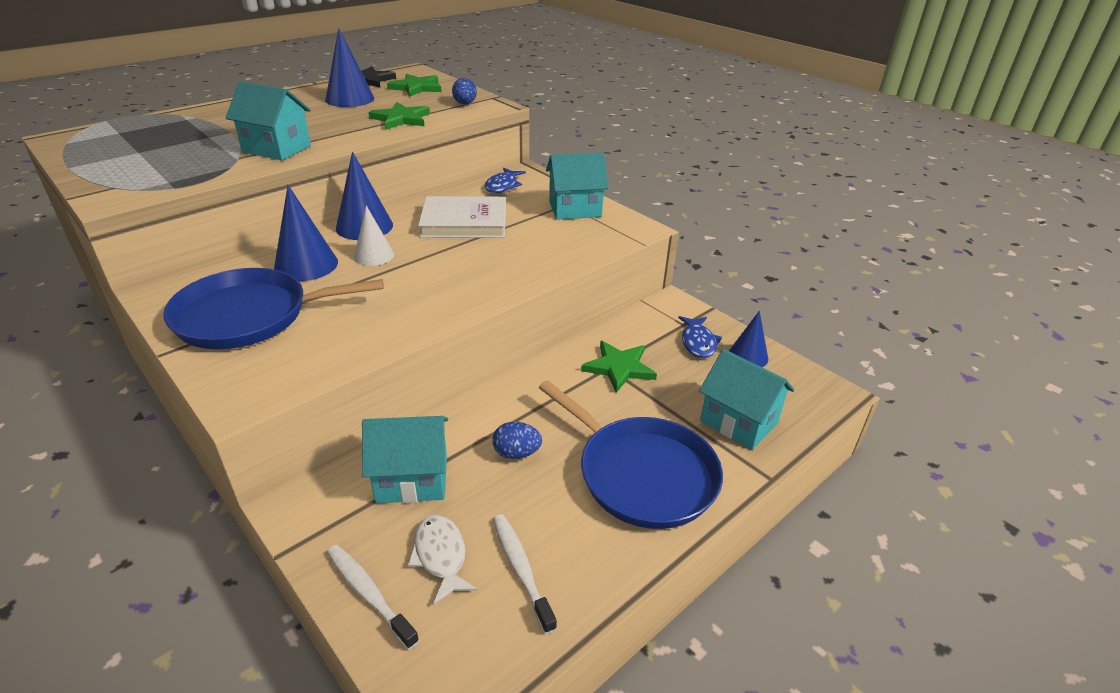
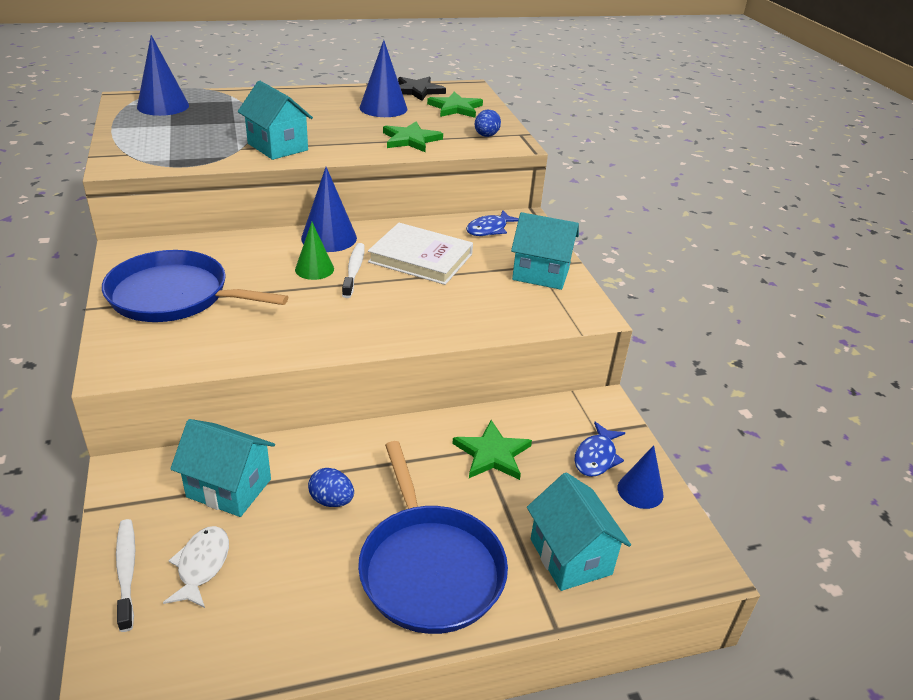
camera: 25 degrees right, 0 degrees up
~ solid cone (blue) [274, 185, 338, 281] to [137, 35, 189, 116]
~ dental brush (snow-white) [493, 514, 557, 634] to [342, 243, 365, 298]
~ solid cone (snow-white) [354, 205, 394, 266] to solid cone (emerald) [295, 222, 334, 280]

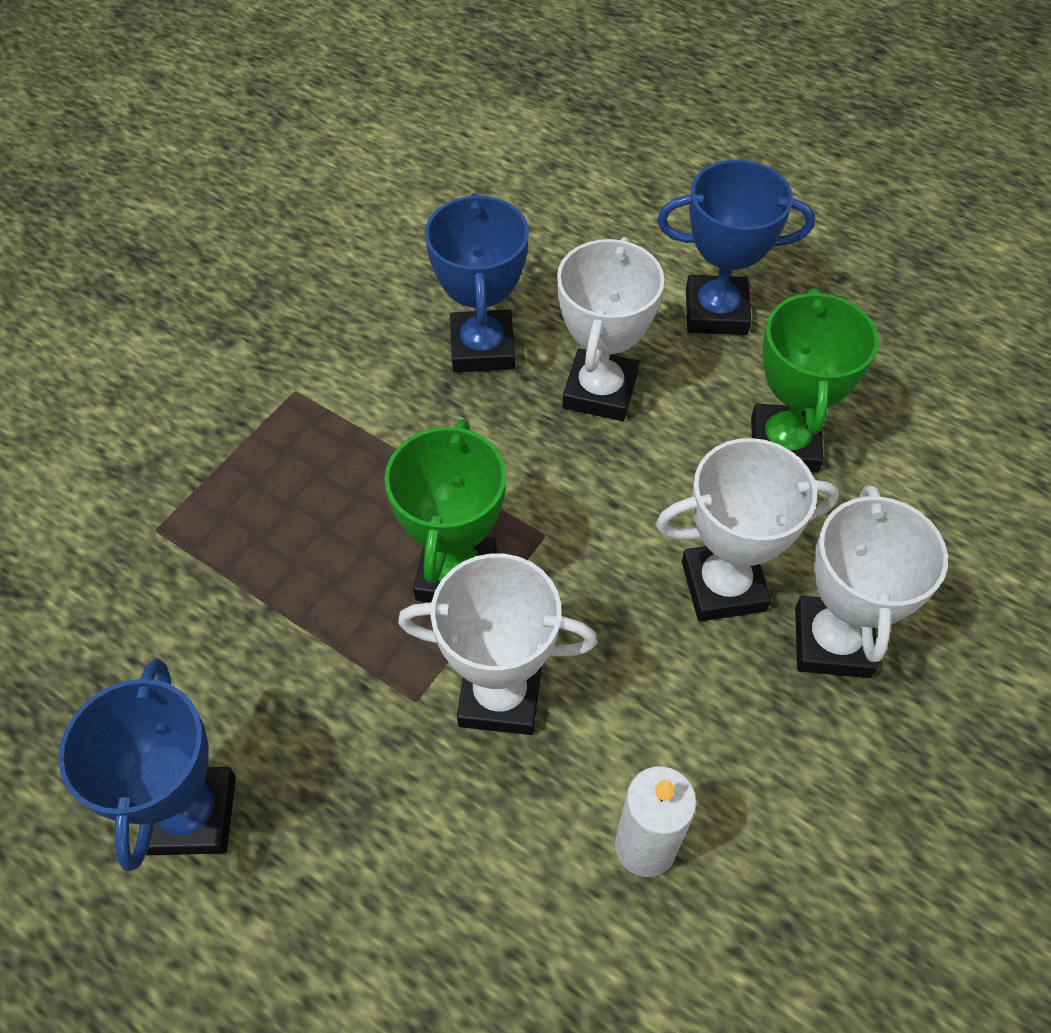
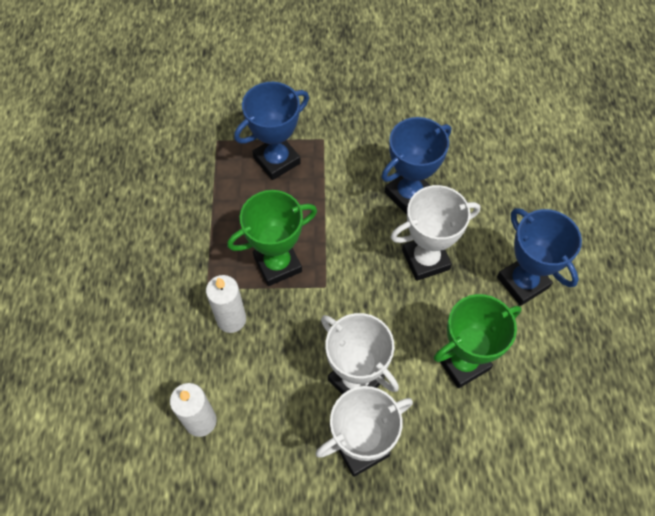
camera: 55 degrees right, 5 degrees up
~ trophy (blue) [58, 659, 236, 871] to [234, 82, 309, 180]
~ trophy (snow-white) [398, 553, 597, 735] to candle (snow-white) [206, 275, 246, 333]

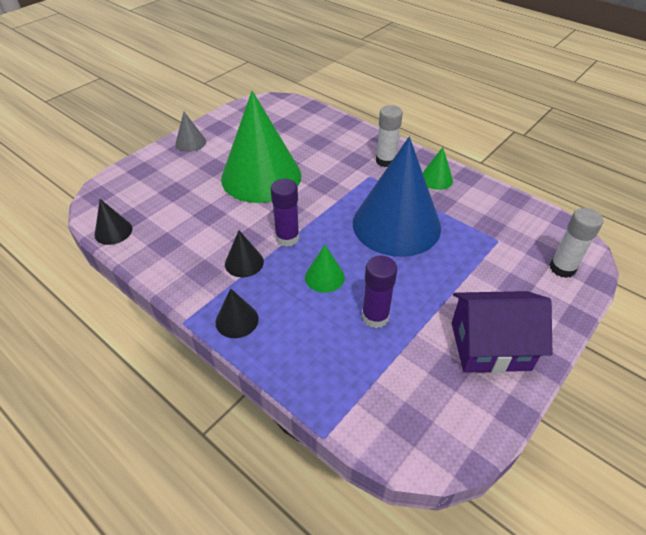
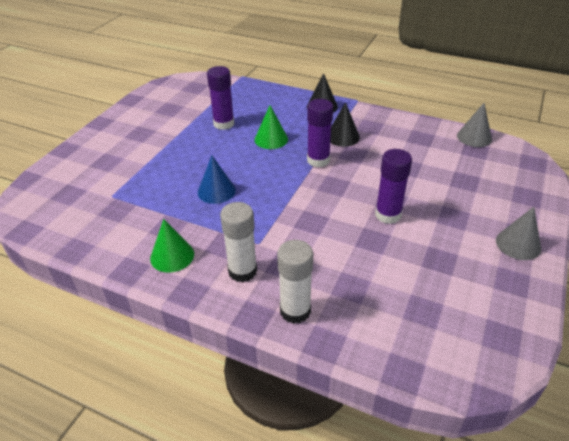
camera: 165 degrees right, 5 degrees down
- toy house (violet) [452, 291, 552, 373]
~ glue stick (snow-white) [550, 208, 603, 278] to [277, 240, 313, 324]
~ solid cone (emerald) [221, 91, 301, 203] to glue stick (violet) [375, 149, 412, 224]
~ solid cone (jet-black) [94, 199, 132, 245] to solid cone (grey) [457, 103, 492, 147]
~ solid cone (blue) [353, 136, 441, 257] = [198, 156, 236, 204] x0.41

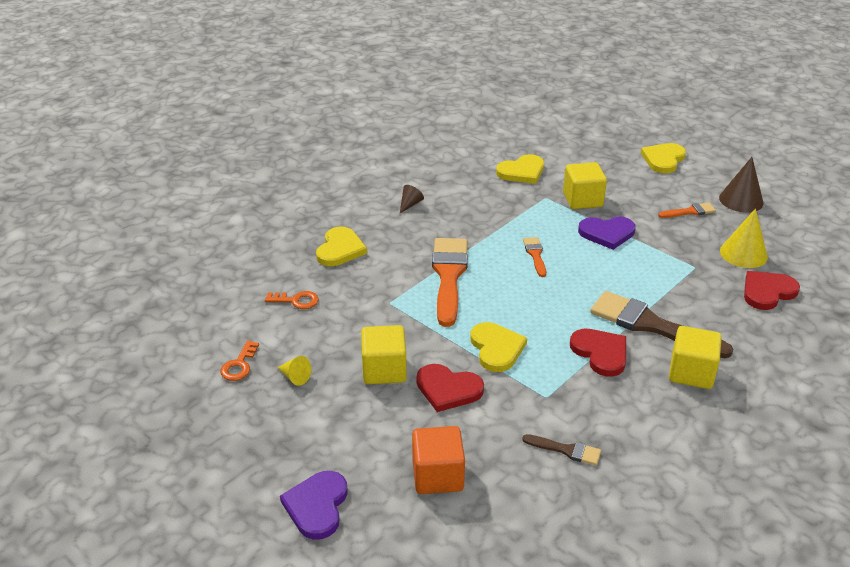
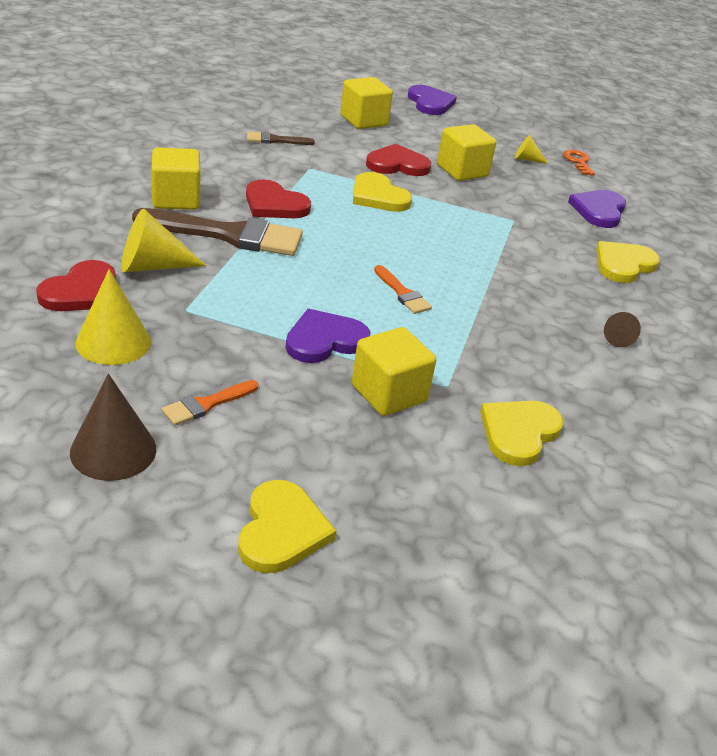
camera: 150 degrees right, 0 degrees up
- paintbrush (orange-coloured) [432, 238, 468, 327]
+ solid cone (golden) [122, 209, 206, 272]
~ door key (orange-coloured) [265, 291, 319, 309] to heart shape (violet) [568, 190, 626, 228]
~ solid cube (orange-coloured) [412, 426, 465, 494] to solid cube (golden) [340, 77, 393, 129]
~ heart shape (golden) [316, 227, 367, 266] = [596, 241, 660, 283] 60 degrees clockwise

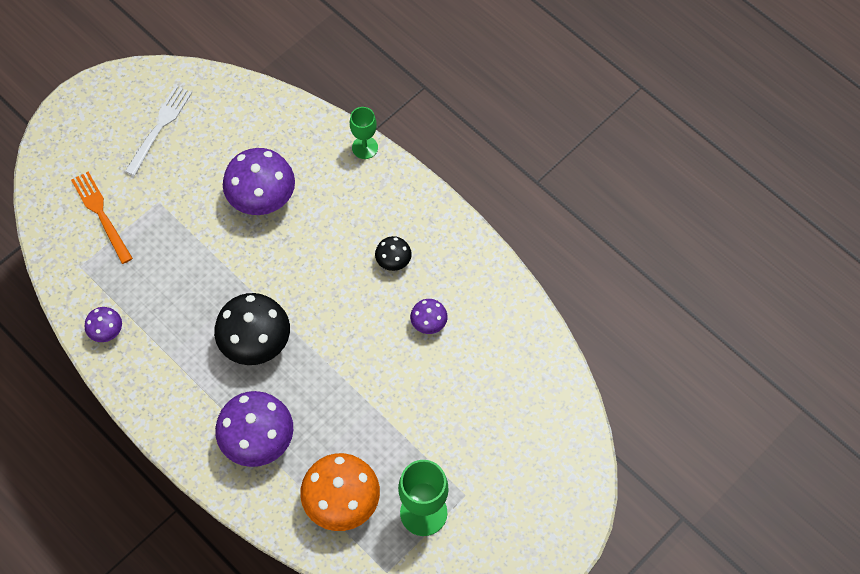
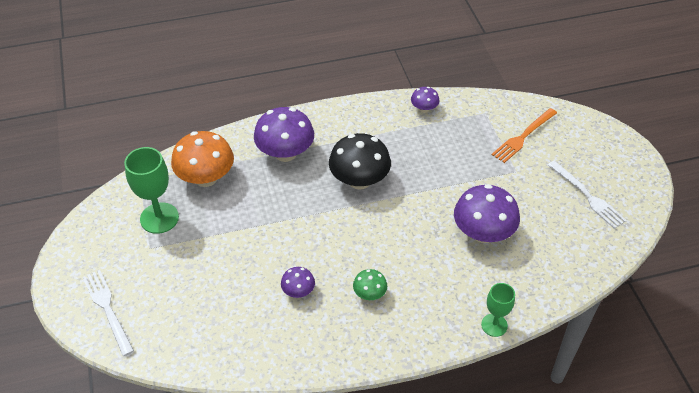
camera: 120 degrees right, 15 degrees down
+ table fork (snow-white) [83, 270, 134, 356]
~ mushroom (jet-black) [375, 236, 412, 271] to mushroom (emerald) [353, 269, 387, 300]
~ table fork (orange-coloured) [71, 172, 133, 264] = [492, 108, 557, 163] 135 degrees clockwise

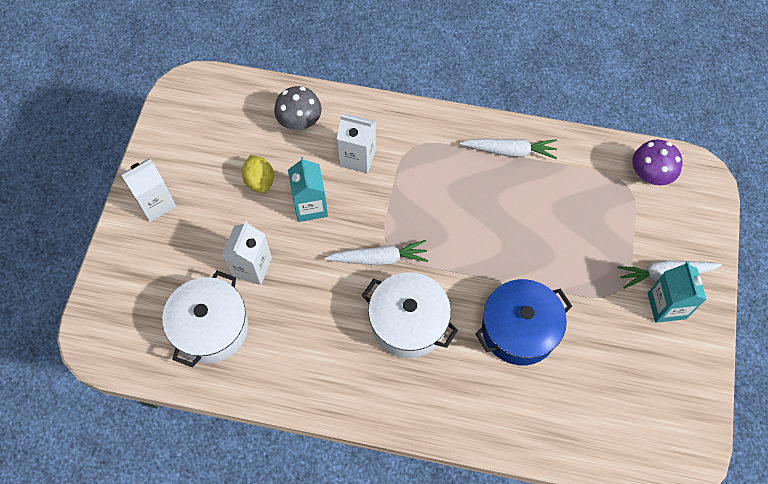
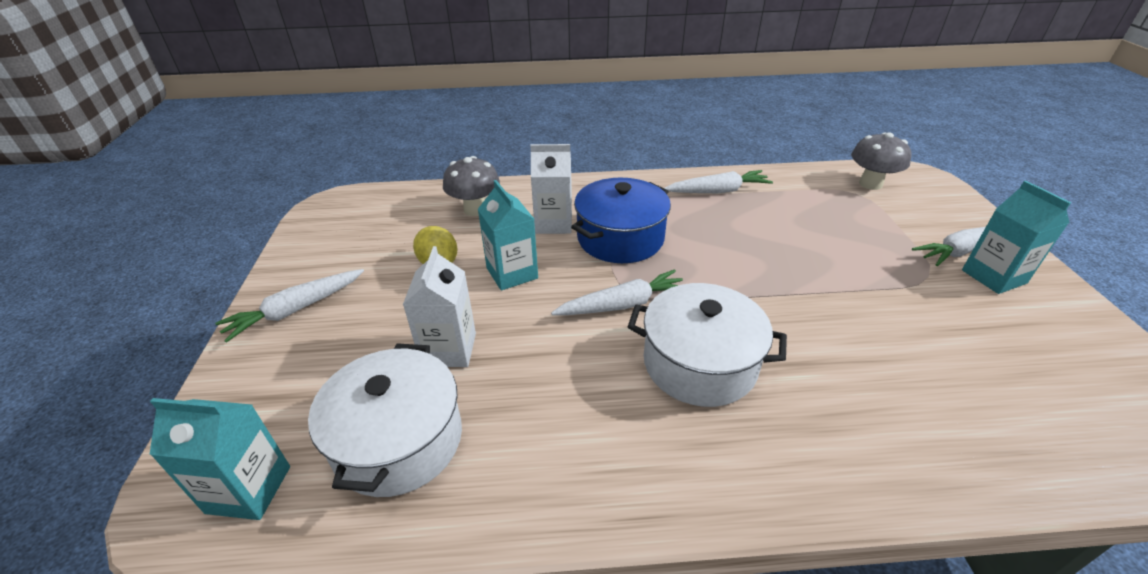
camera: 15 degrees left, 25 degrees down
+ milk carton (turquoise) [149, 398, 290, 520]
~ cooking pot (blue) [475, 279, 572, 365] to [571, 178, 671, 263]
~ milk carton (snow-white) [121, 159, 176, 222] to toy carrot (snow-white) [215, 269, 364, 343]
~ mushroom (violet) [632, 139, 682, 185] to mushroom (grey) [851, 132, 912, 190]

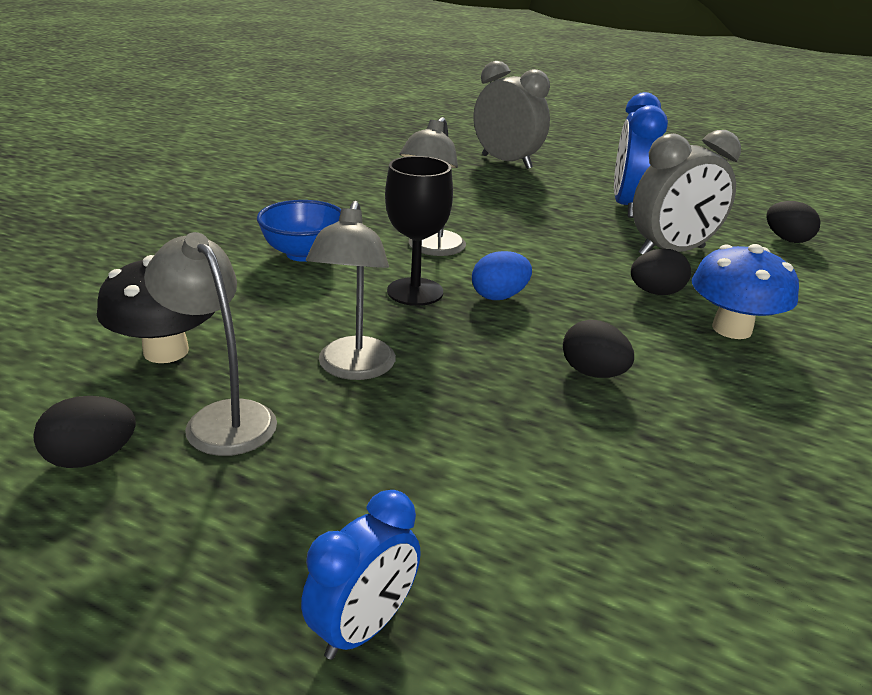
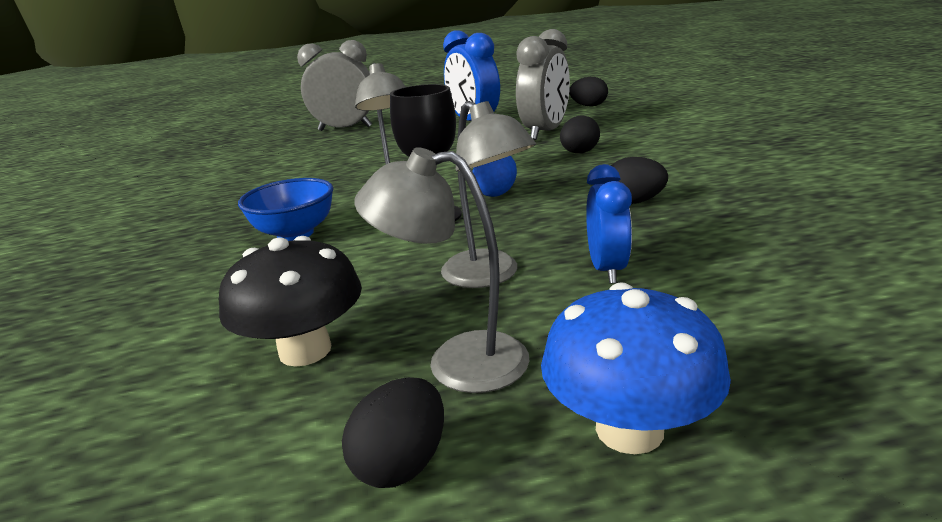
camera: 35 degrees left, 5 degrees down
~ bedside clock (blue) [301, 490, 421, 660] to [586, 164, 632, 283]
~ mushroom (blue) [692, 244, 799, 339] to [541, 282, 731, 454]

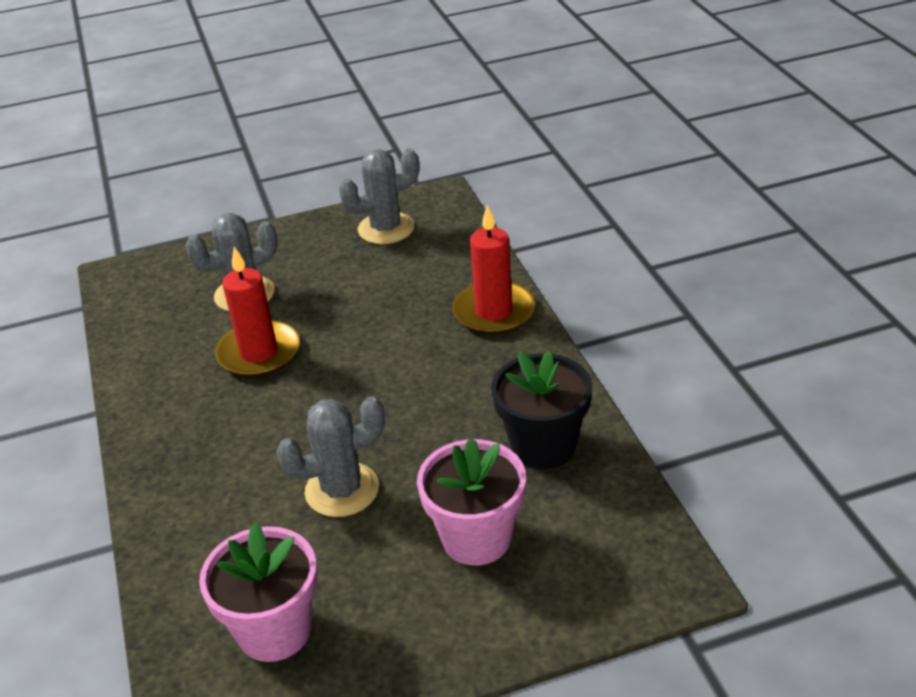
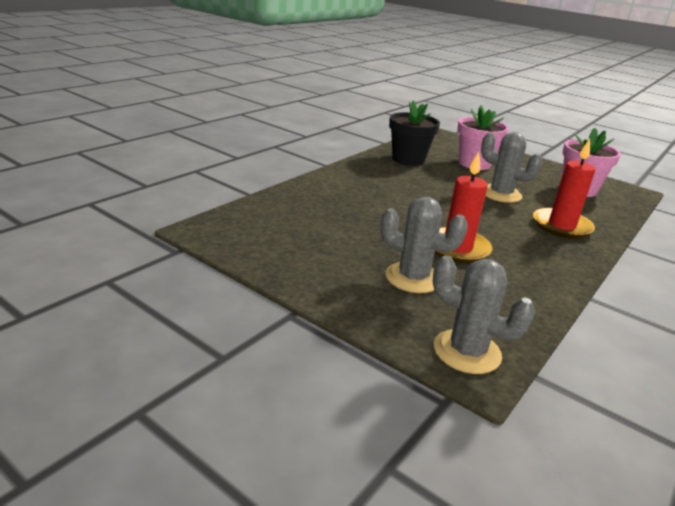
camera: 130 degrees left, 10 degrees down
~ saguaro cactus (grey) [339, 149, 419, 244] to [433, 256, 535, 374]
~ candle (red) [452, 205, 535, 335] to [533, 139, 595, 239]

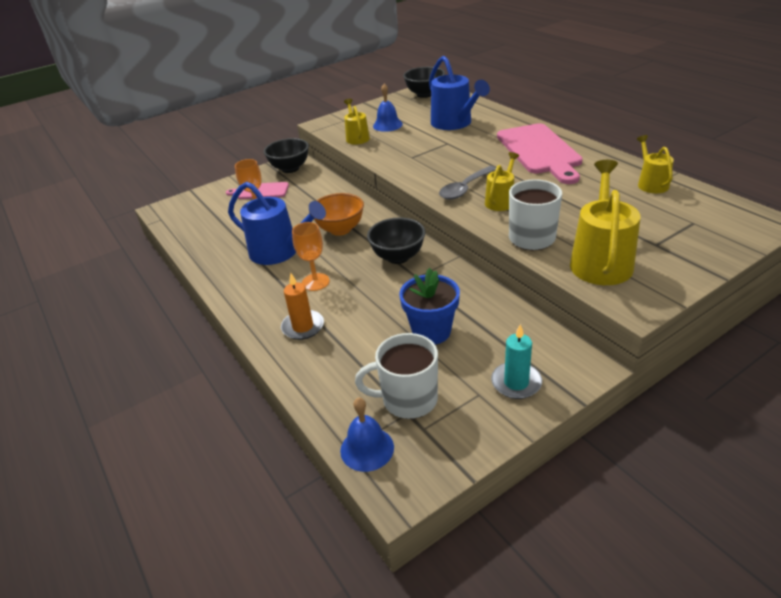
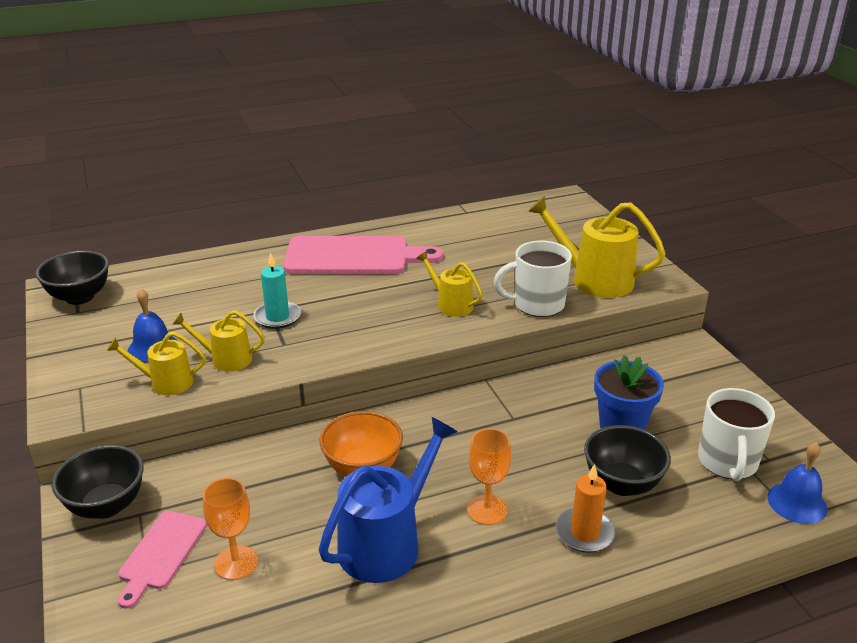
camera: 80 degrees left, 5 degrees down
- watering pot (blue) [429, 56, 490, 130]
- spoon (grey) [439, 166, 496, 200]
~ bowl (jet-black) [367, 217, 425, 264] to [584, 425, 671, 496]
~ candle (turquoise) [491, 324, 542, 399] to [253, 252, 301, 329]
~ watering pot (golden) [637, 135, 674, 193] to [172, 310, 265, 372]

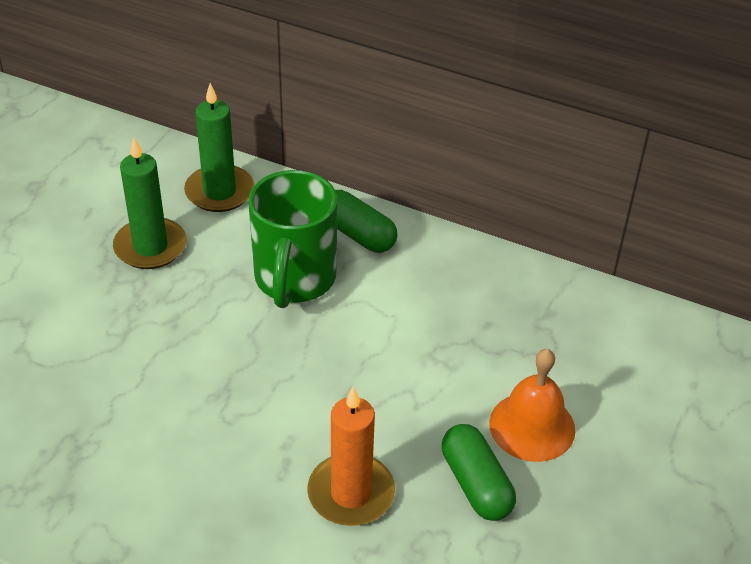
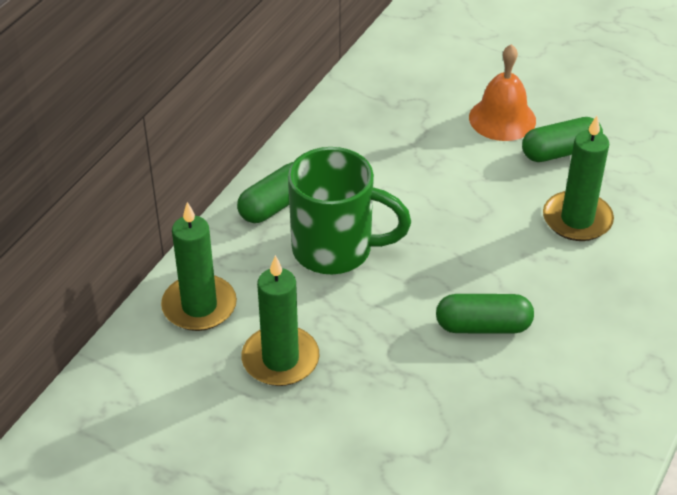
camera: 85 degrees left, 0 degrees up
+ capsule (emerald) [436, 294, 534, 333]
~ candle (orange-coloured) [308, 386, 395, 526] to candle (emerald) [543, 116, 614, 241]

